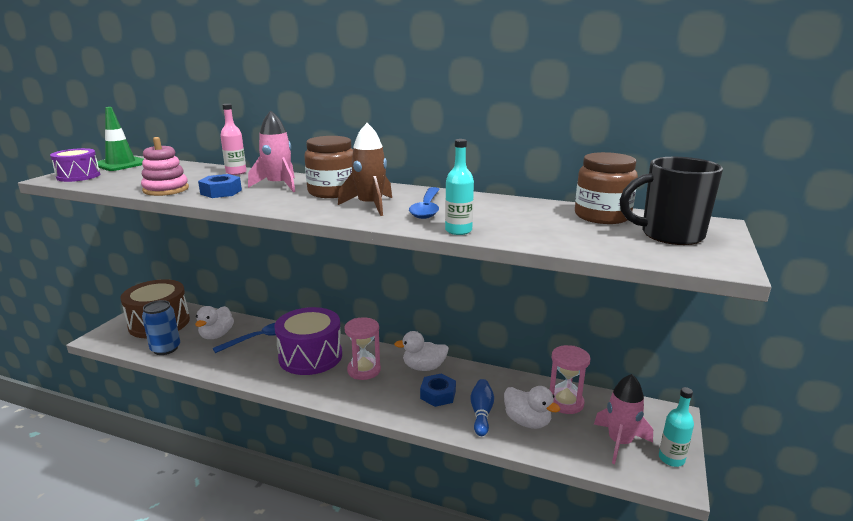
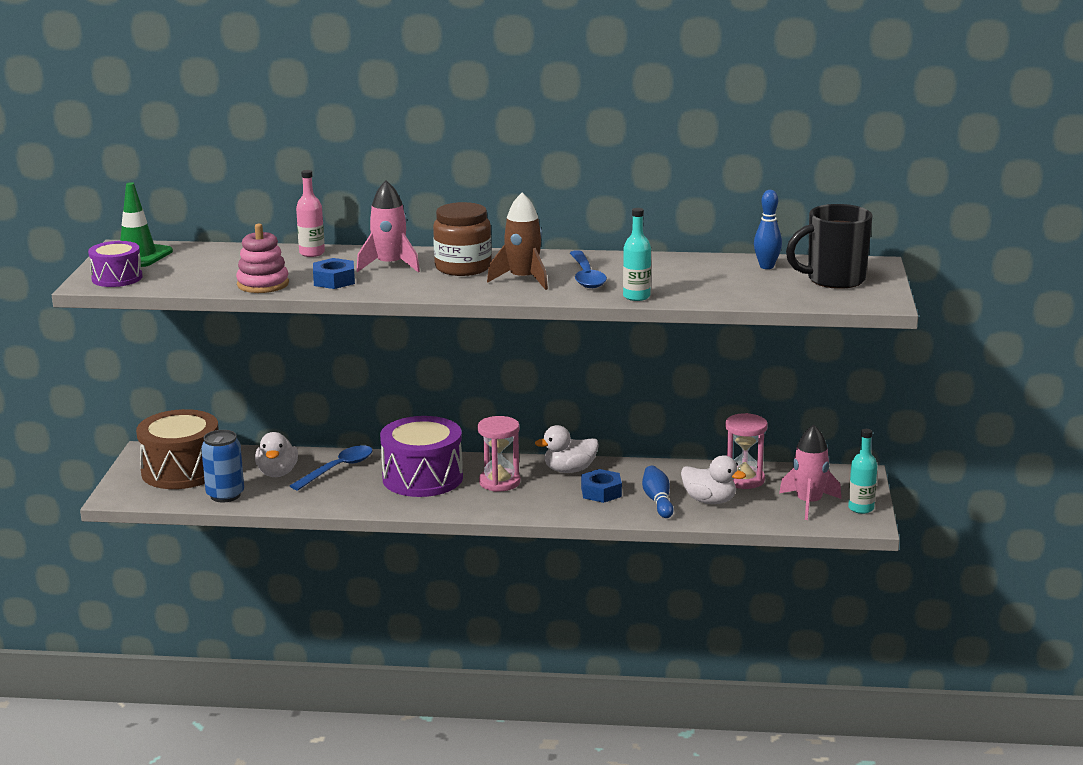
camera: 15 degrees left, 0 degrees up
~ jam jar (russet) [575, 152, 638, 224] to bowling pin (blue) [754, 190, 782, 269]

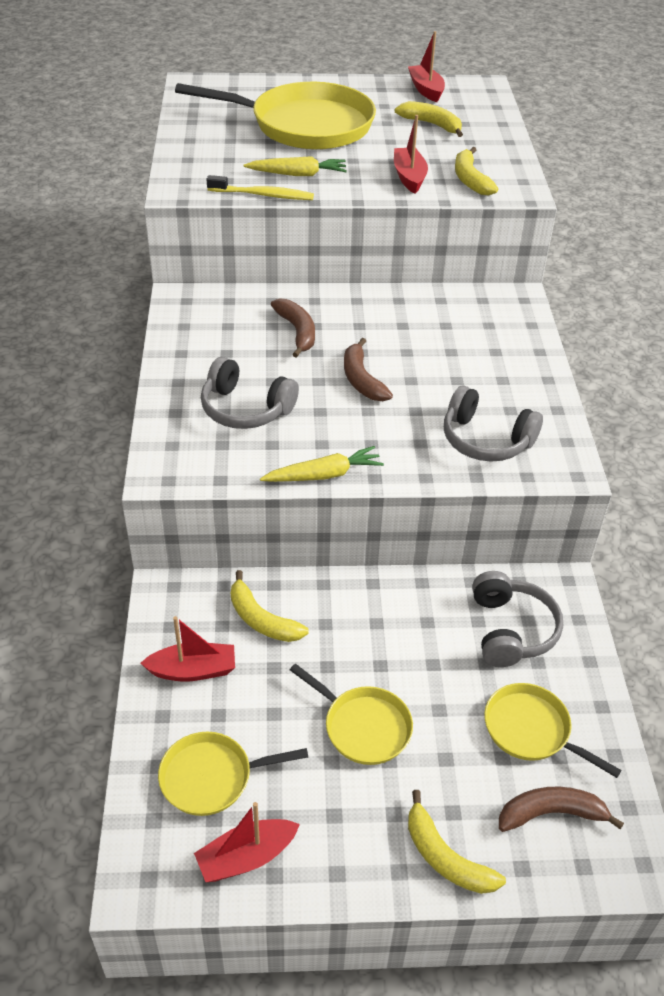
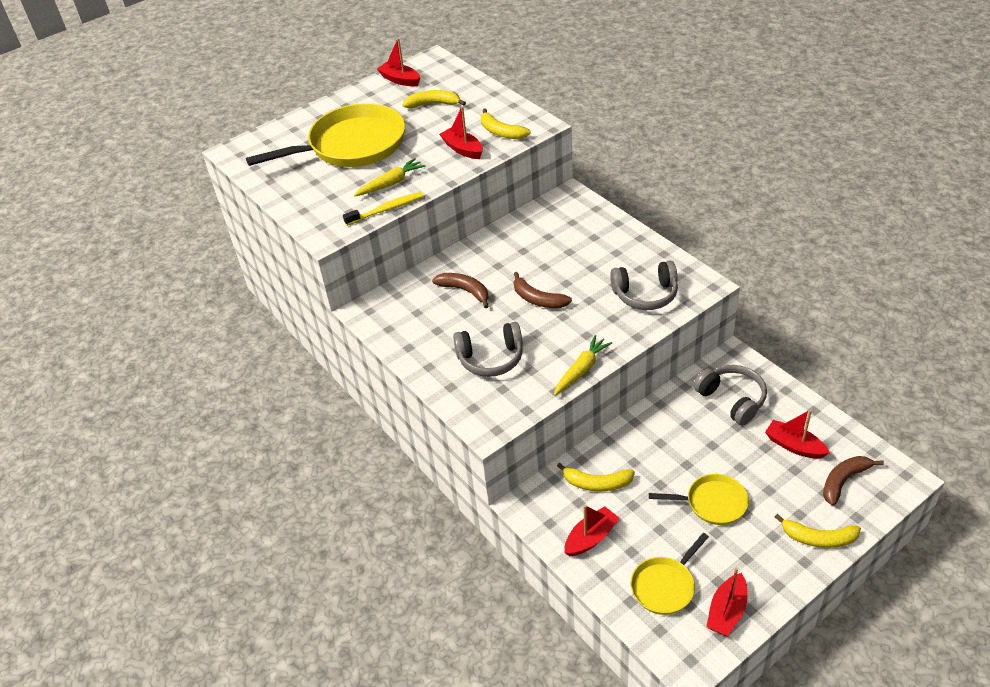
camera: 30 degrees left, 0 degrees up
~ pan (golden) [484, 683, 622, 778] to boat (red) [765, 409, 830, 459]

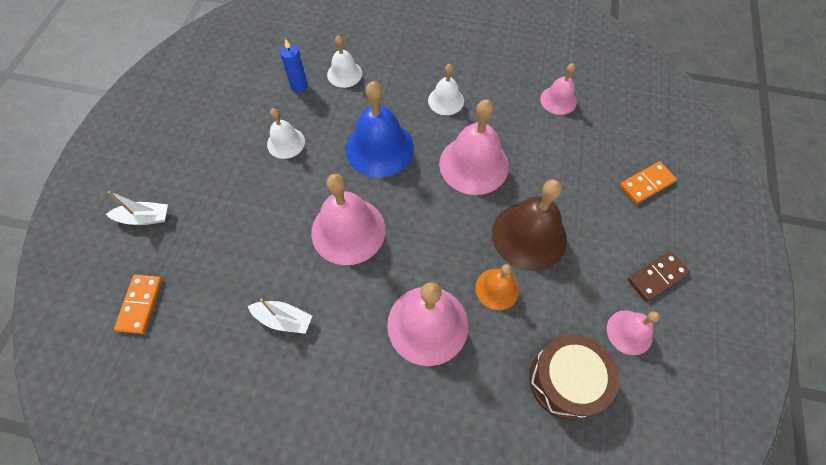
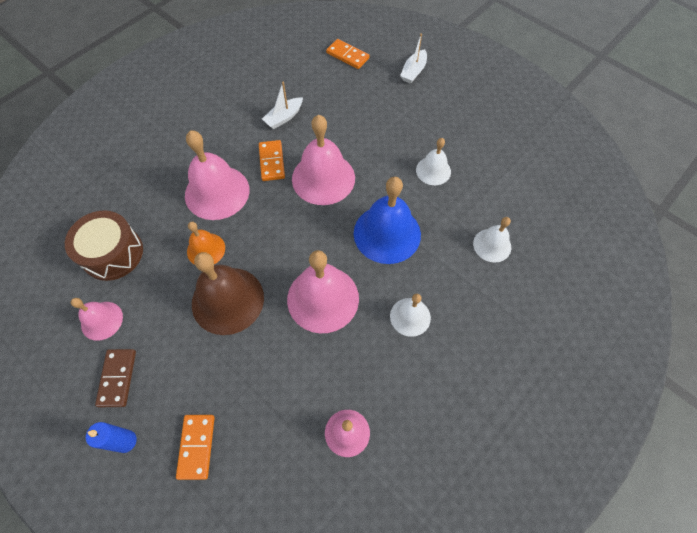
camera: 120 degrees right, 0 degrees up
+ domino piece (orange-coloured) [259, 140, 285, 181]
~ candle (blue) [280, 39, 308, 93] to [86, 422, 137, 453]

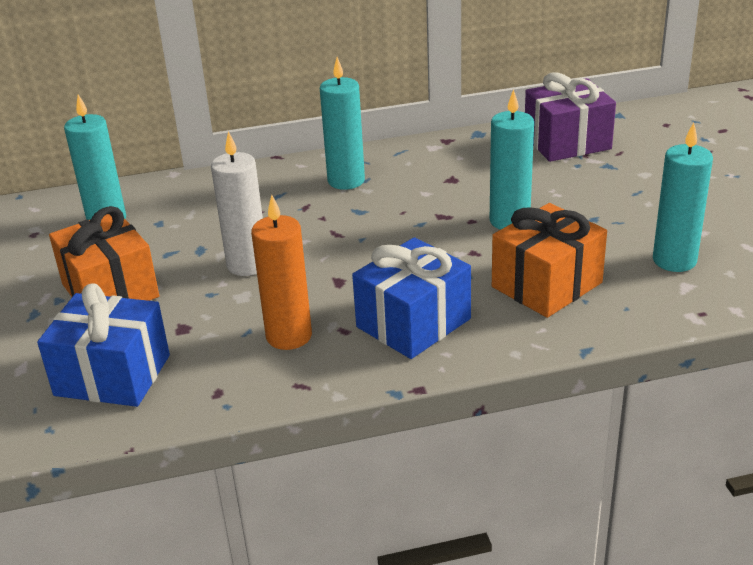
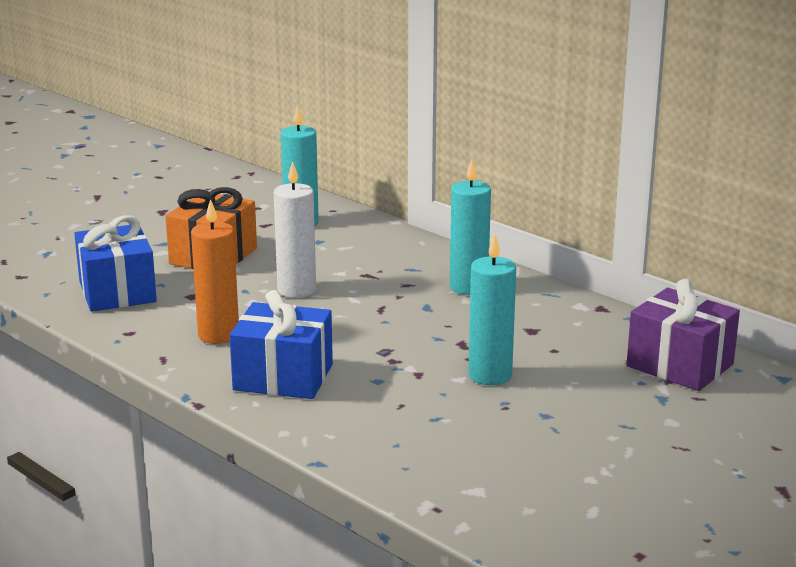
camera: 55 degrees right, 10 degrees down
- gift (orange-coloured) [492, 203, 607, 318]
- candle (turquoise) [653, 123, 713, 272]

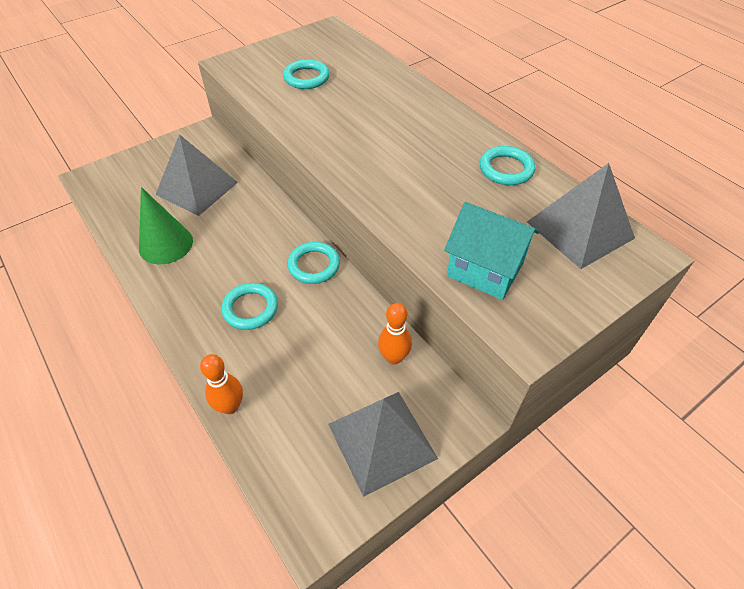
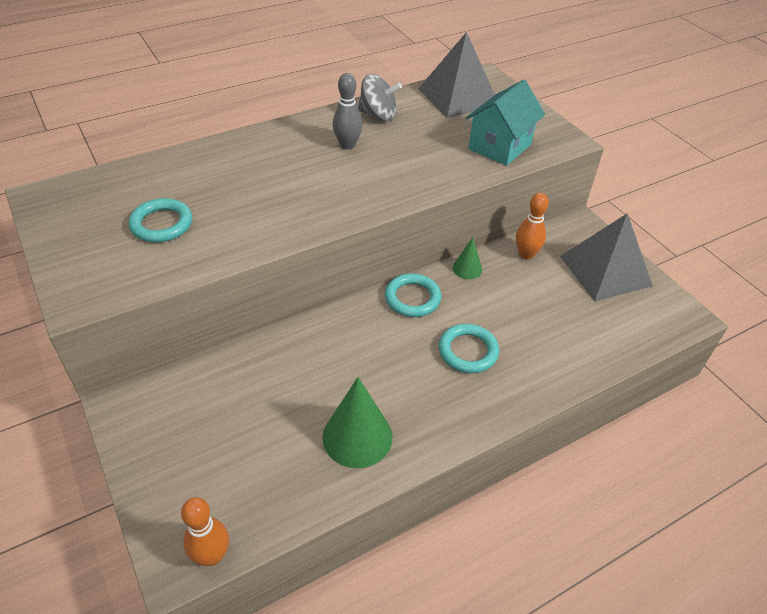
camera: 85 degrees left, 5 degrees down
- pyramid shape (grey) [155, 134, 238, 216]
+ bowling pin (grey) [333, 73, 362, 149]
+ solid cone (emerald) [453, 237, 482, 279]
~ bowling pin (orange-coloured) [200, 354, 243, 414] to [181, 497, 229, 566]
~ hoop (turquoise) [480, 146, 535, 185] to whirligig (grey) [358, 74, 402, 121]

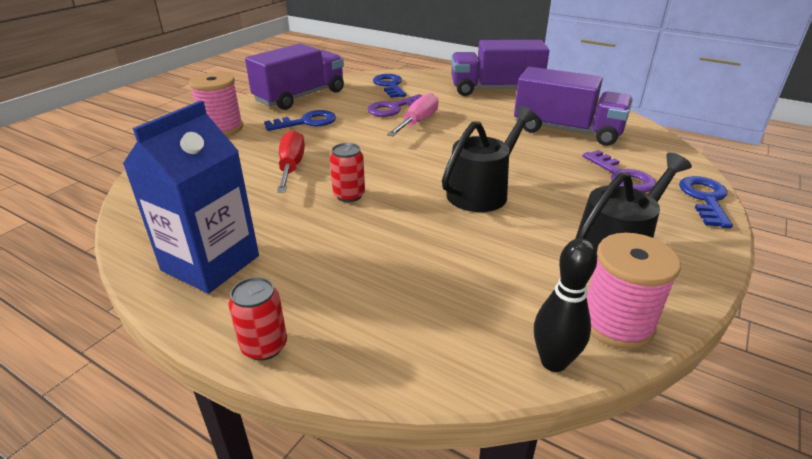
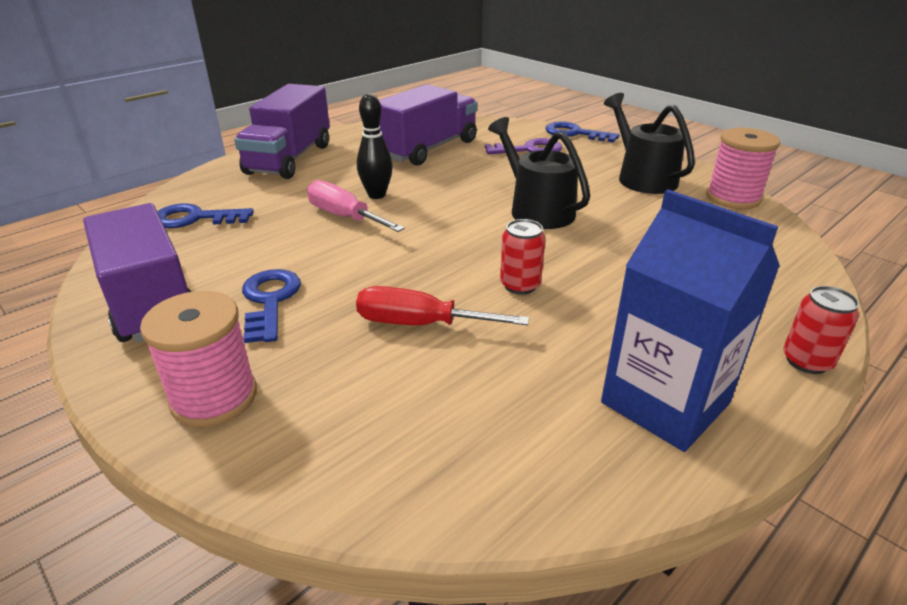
camera: 75 degrees left, 0 degrees up
- door key (violet) [367, 94, 423, 117]
~ bowling pin (jet-black) [534, 238, 597, 372] to [357, 94, 393, 199]

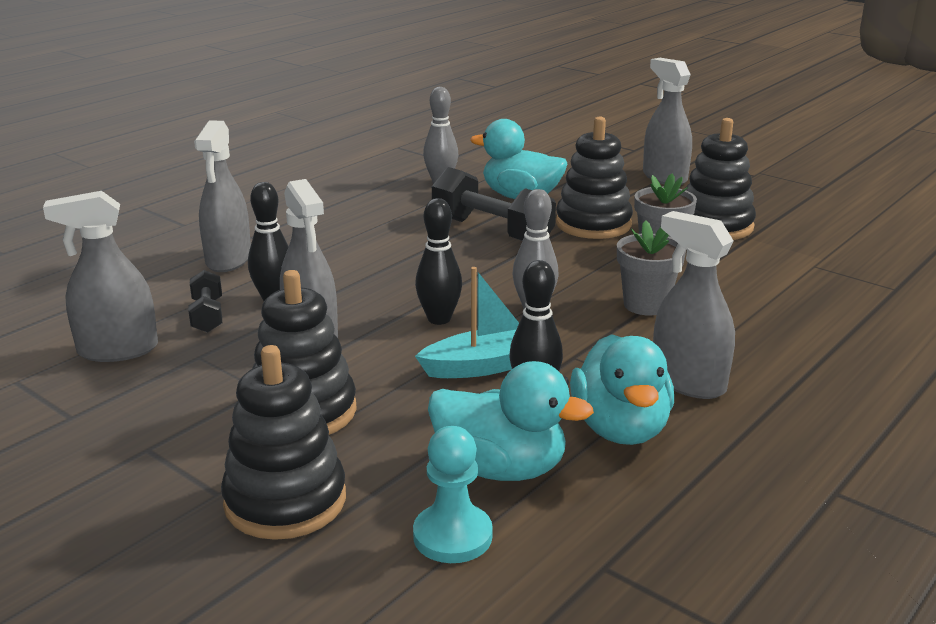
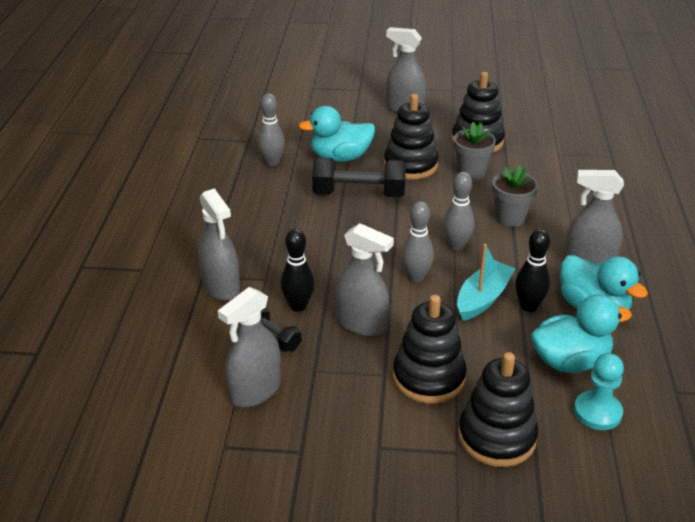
camera: 35 degrees left, 10 degrees up
~ bowling pin (jet-black) [415, 198, 462, 325] to bowling pin (grey) [401, 201, 434, 282]

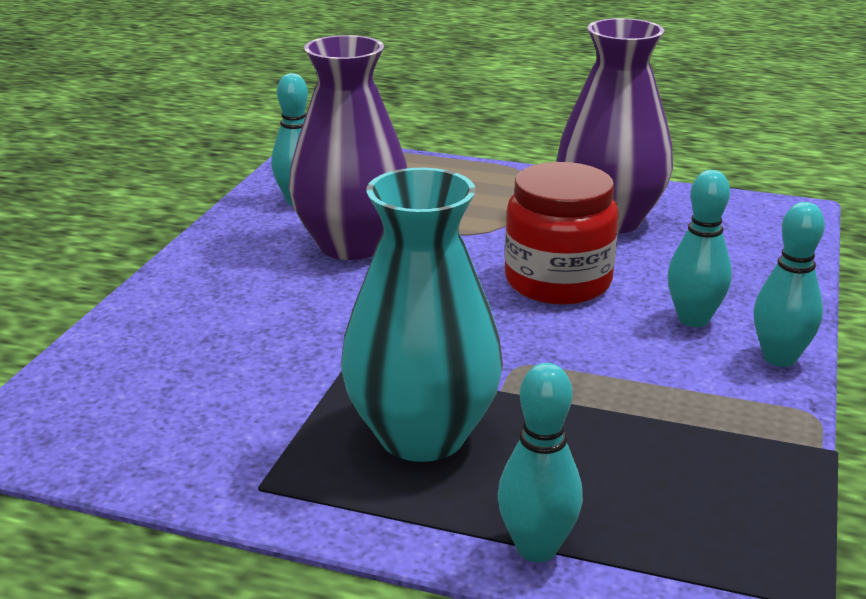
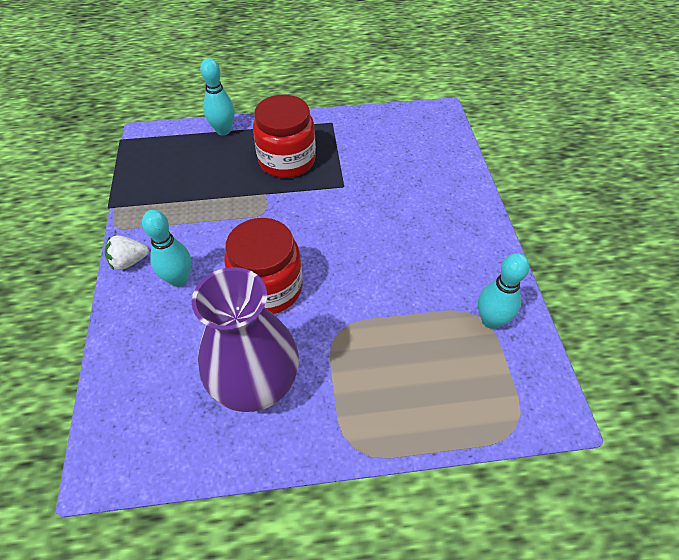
camera: 155 degrees right, 25 degrees up
- vase (violet) [289, 35, 407, 260]
~ vase (turquoise) [341, 168, 503, 462] to jam jar (red) [253, 95, 316, 178]
~ bowling pin (turquoise) [753, 202, 825, 367] to berry (snow-white) [105, 235, 149, 270]

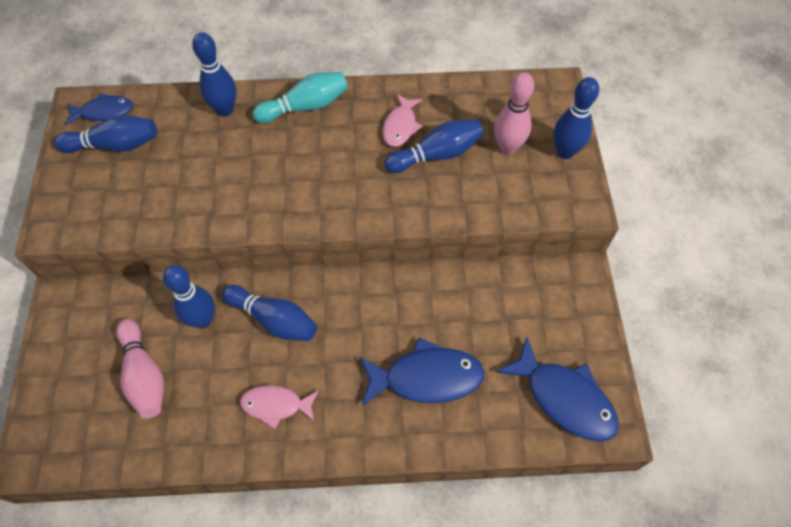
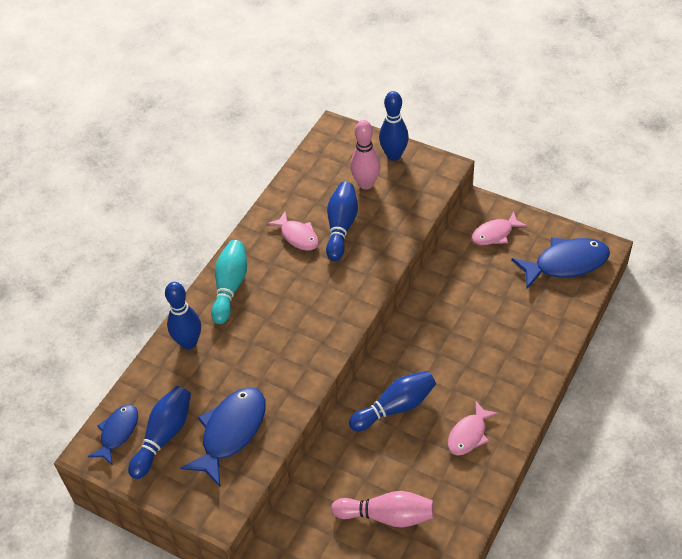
camera: 55 degrees left, 10 degrees down
- bowling pin (blue) [163, 265, 215, 329]
+ toy fish (pink) [472, 211, 527, 245]
~ toy fish (blue) [359, 338, 485, 406] to [180, 387, 266, 487]

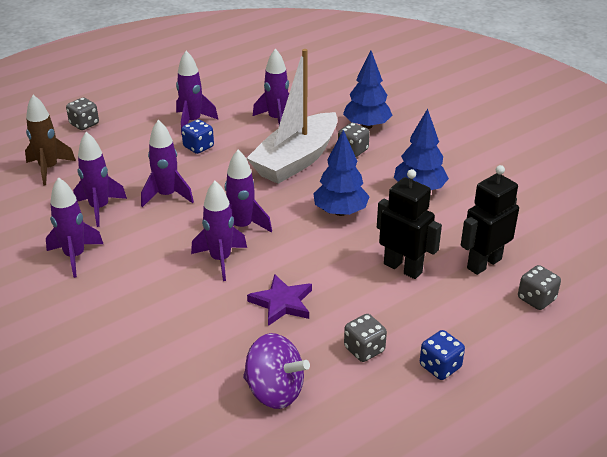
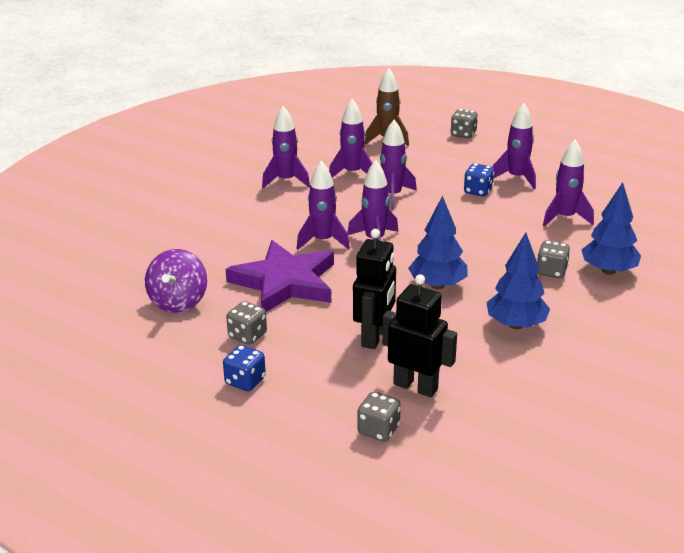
camera: 70 degrees right, 5 degrees down
- boat (snow-white) [246, 49, 338, 184]
~ star shape (violet) [247, 274, 312, 326] = [226, 240, 334, 312] x1.81

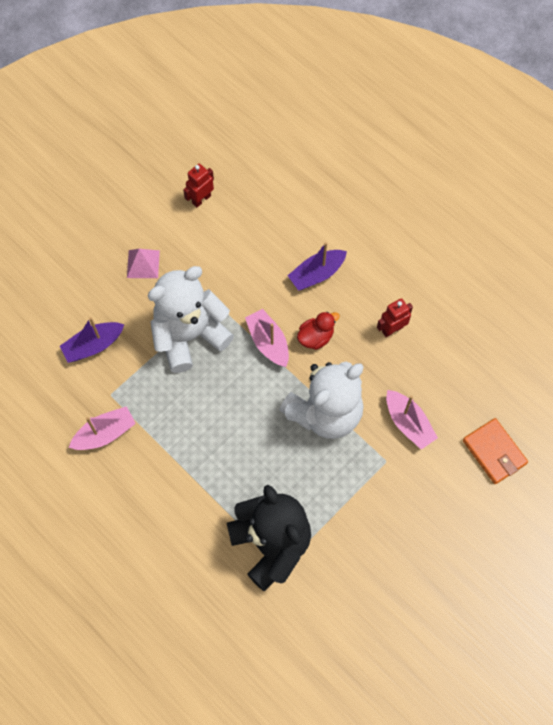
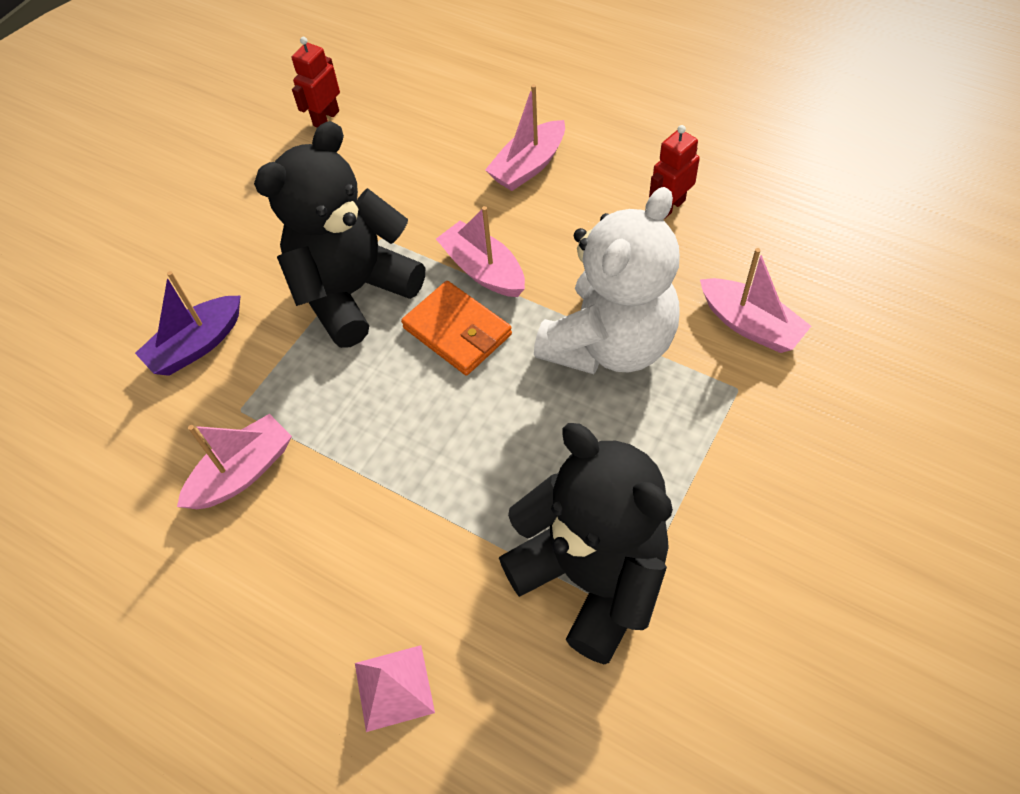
camera: 10 degrees left, 10 degrees down
- toy duck (red) [297, 312, 340, 350]
~ pyramid shape (pink) [127, 249, 160, 278] to [355, 645, 435, 732]
~ billfold (orange-coloured) [463, 418, 528, 484] to [401, 281, 512, 375]
~ stuffed bear (snow-white) [148, 266, 234, 373] to stuffed bear (jet-black) [254, 121, 425, 348]
~ boat (violet) [287, 242, 347, 291] to boat (pink) [485, 84, 565, 191]

